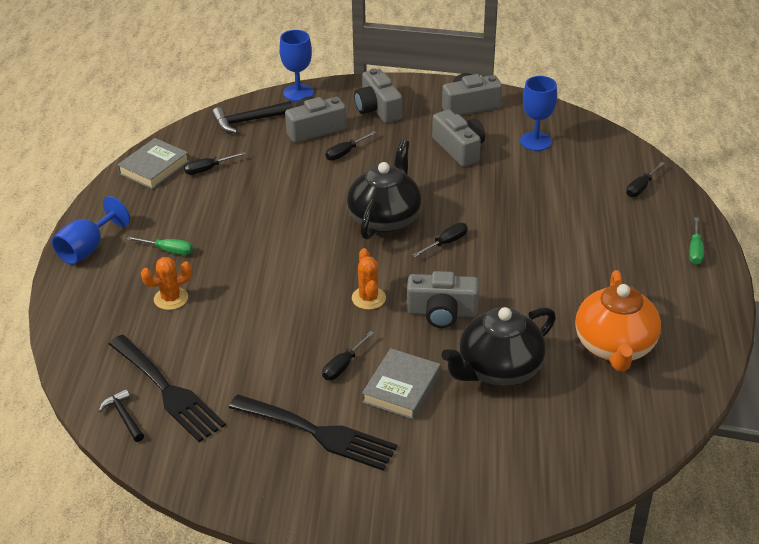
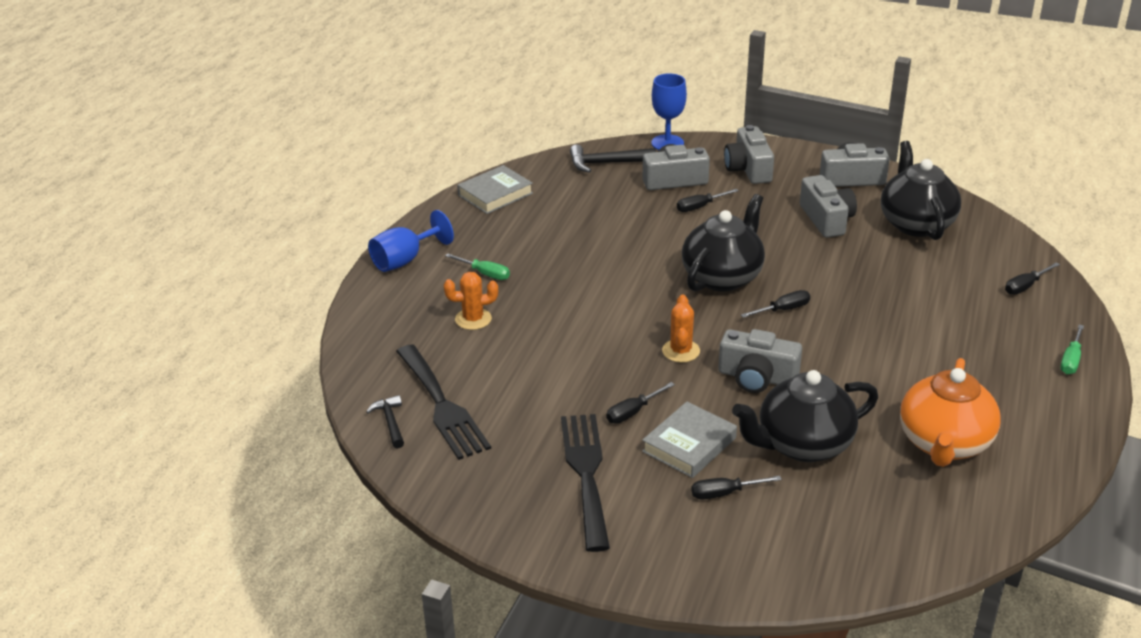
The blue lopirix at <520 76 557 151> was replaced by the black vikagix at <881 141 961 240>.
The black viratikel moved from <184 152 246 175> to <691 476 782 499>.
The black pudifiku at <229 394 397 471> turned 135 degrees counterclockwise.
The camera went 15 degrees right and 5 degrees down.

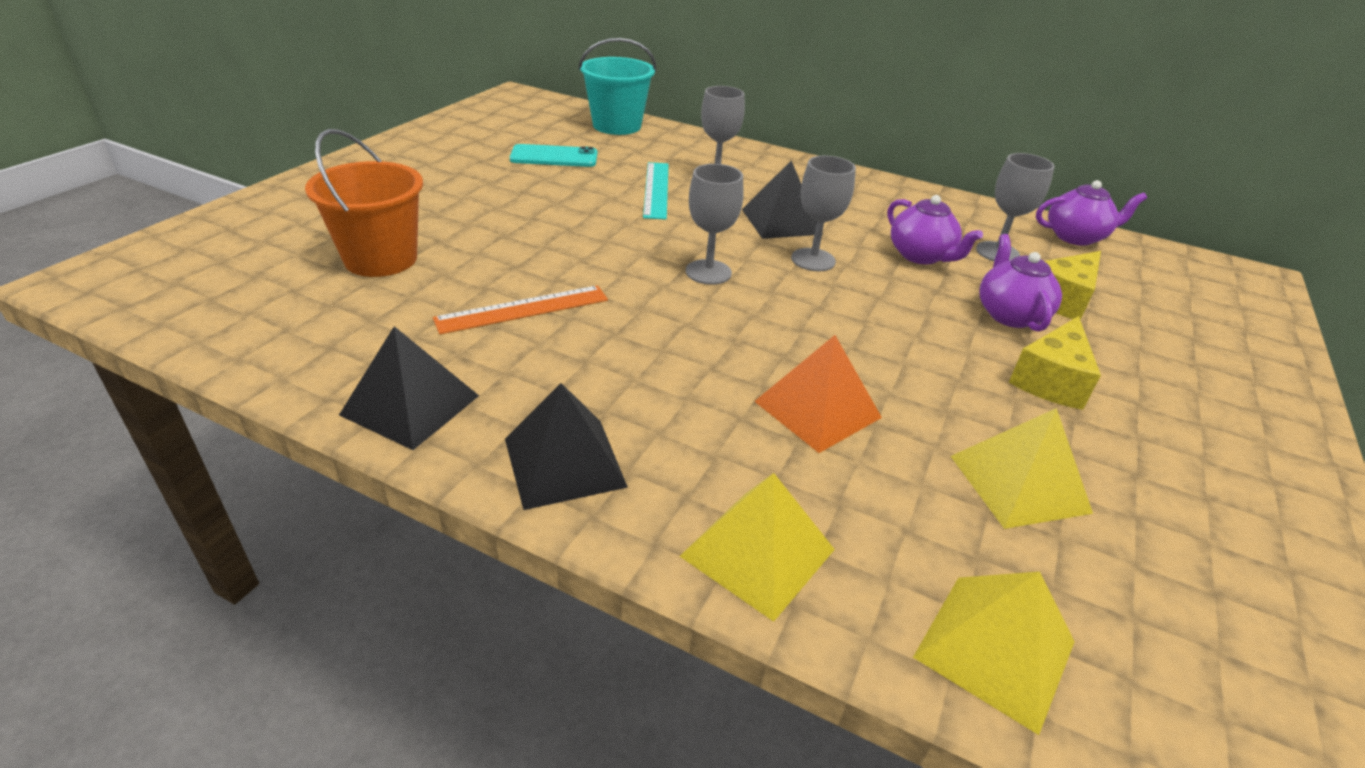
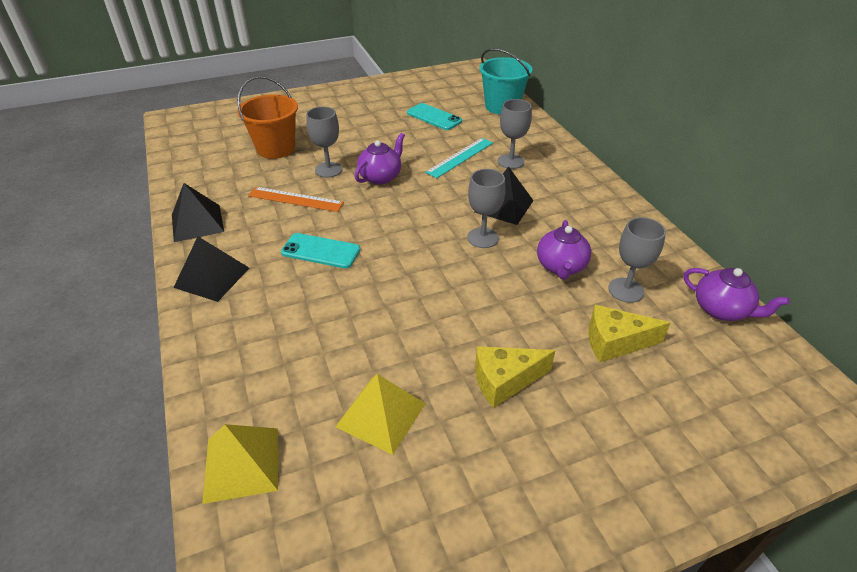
The grey lopirix moved from <686 164 744 285> to <306 107 342 178>.
The purple vikagix moved from <979 234 1062 332> to <355 133 405 185>.
The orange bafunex at <754 335 882 453> disappeared.
The yellow bafunex at <680 473 835 622> disappeared.
The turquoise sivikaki at <281 233 360 268> appeared.
The camera went 45 degrees right and 5 degrees up.

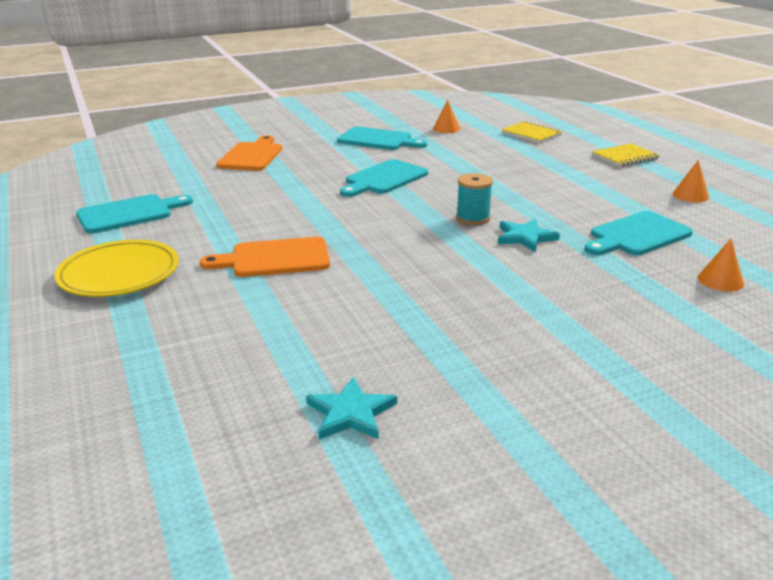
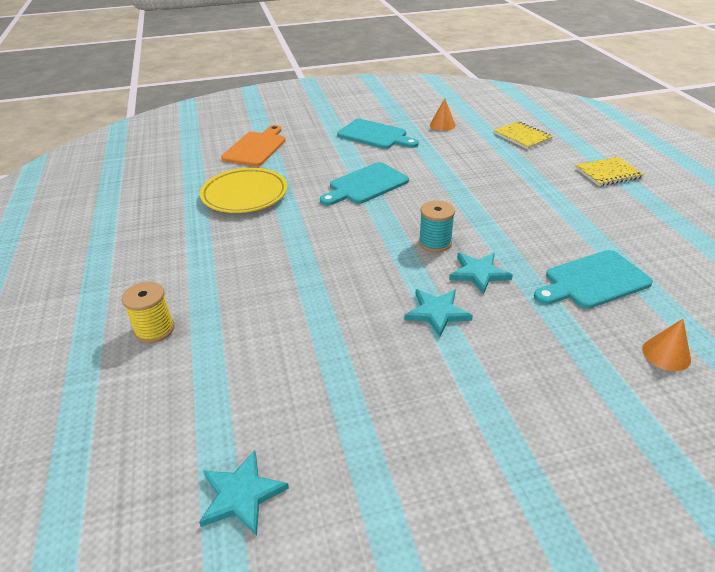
The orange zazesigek at <673 160 709 202> disappeared.
The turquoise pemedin at <76 194 193 233> disappeared.
The orange pemedin at <200 237 330 277> disappeared.
The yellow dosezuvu moved from <54 240 179 297> to <200 168 288 213>.
The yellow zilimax at <122 282 175 343> appeared.
The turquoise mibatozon at <404 289 473 337> appeared.
The camera went 10 degrees right and 10 degrees up.

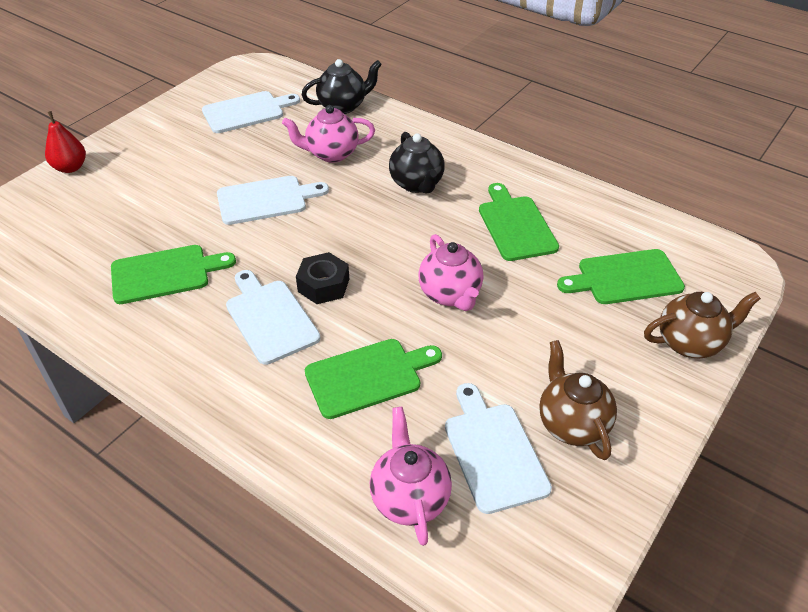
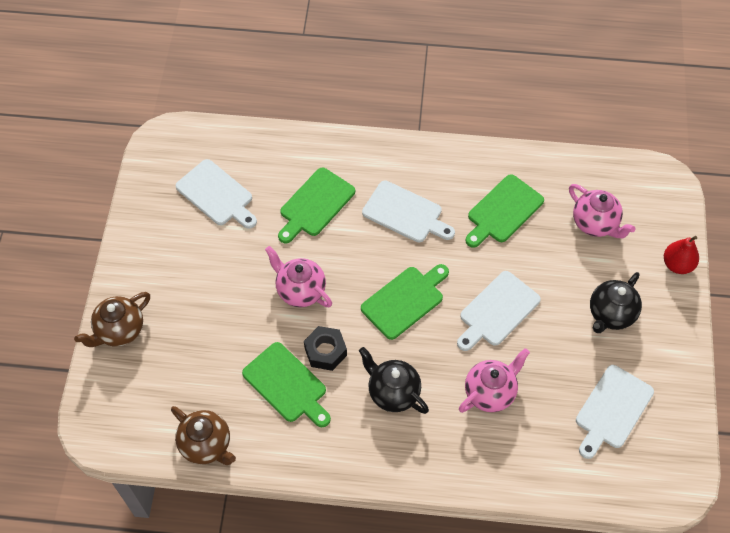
The black vikagix moved from <302 59 382 114> to <590 272 642 333>.
The green pemedin moved from <557 249 685 304> to <361 264 449 340>.
The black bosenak moved from <296 252 349 304> to <304 326 347 371>.
The brown vikagix moved from <539 340 617 460> to <171 406 236 465>.
The pink vikagix moved from <370 407 452 546> to <569 184 635 238>.
The camera went 150 degrees right and 15 degrees up.

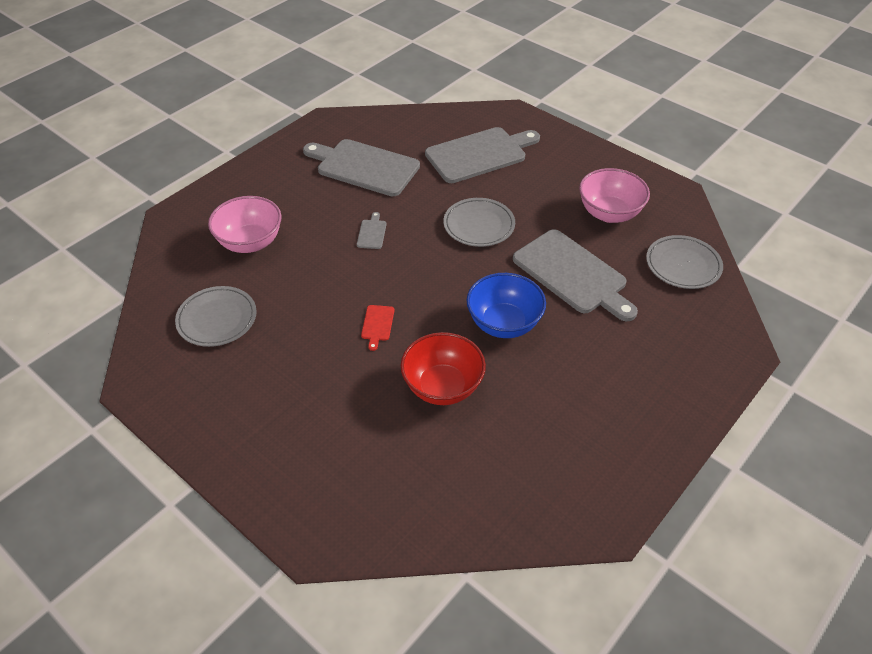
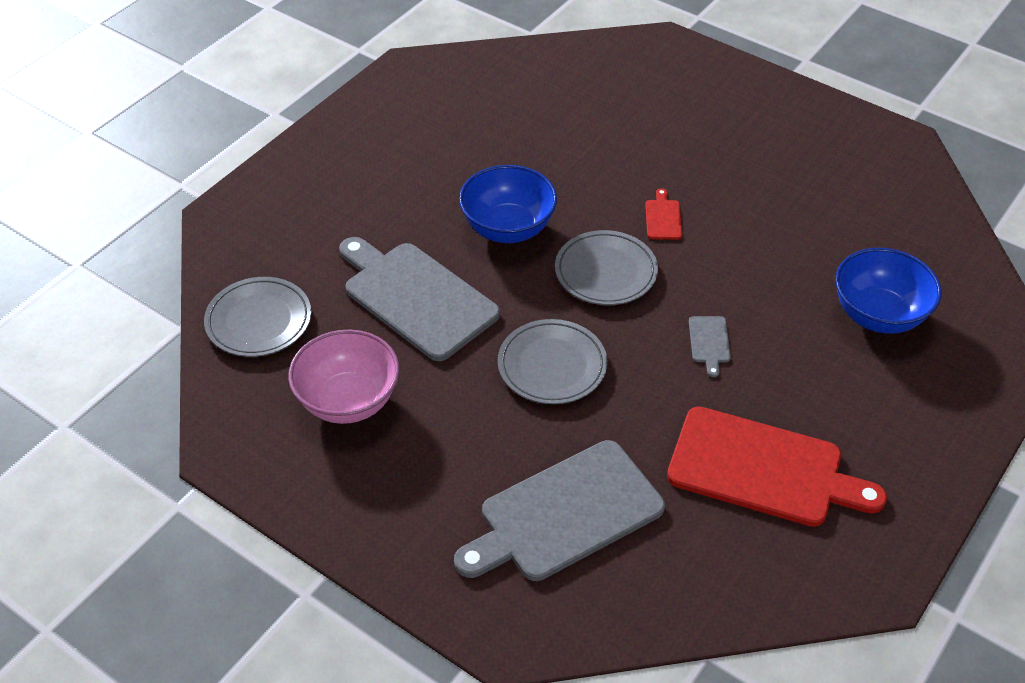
The grey pemedin at <303 139 420 196> became the red pemedin at <667 406 887 527>.
The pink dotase at <208 196 282 253> became the blue dotase at <835 248 942 334>.
The grey dosezuvu moved from <175 286 257 347> to <555 230 658 305>.
The red dotase at <401 332 486 405> disappeared.
The camera went 175 degrees right and 0 degrees up.

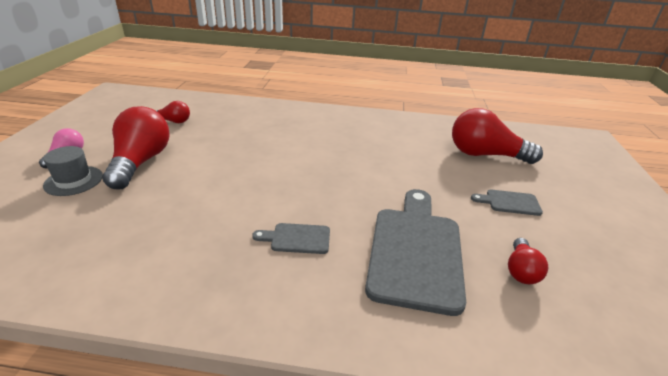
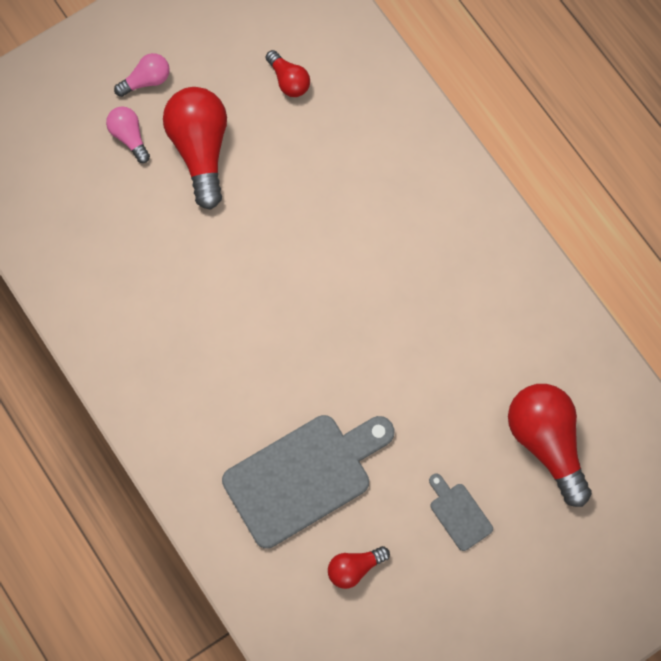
The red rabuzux at <102 106 169 190> turned 60 degrees counterclockwise.
The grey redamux at <43 146 103 196> was replaced by the pink rabuzux at <106 107 150 163>.
The grey pemedin at <252 223 330 254> disappeared.
The camera went 50 degrees right and 40 degrees up.

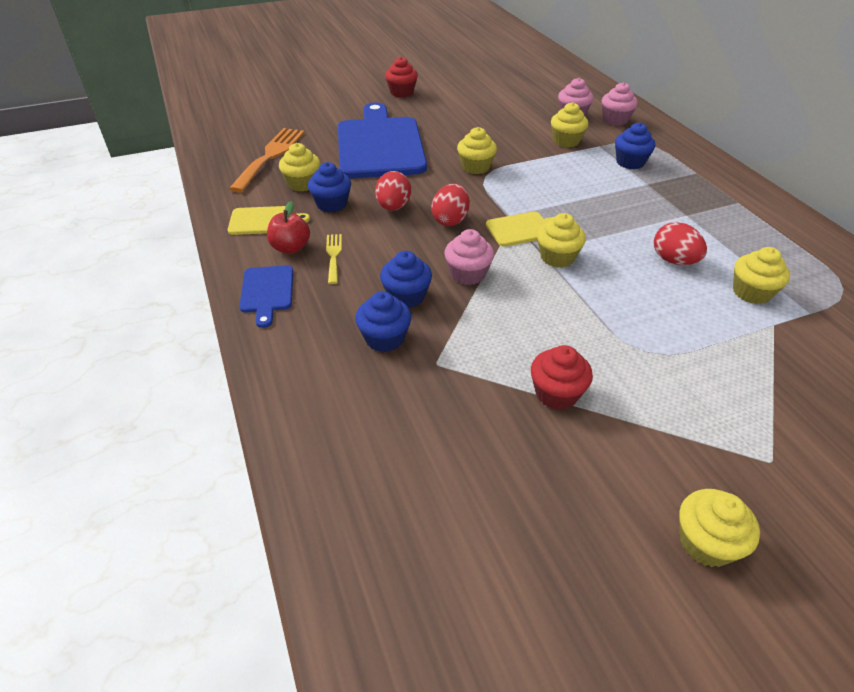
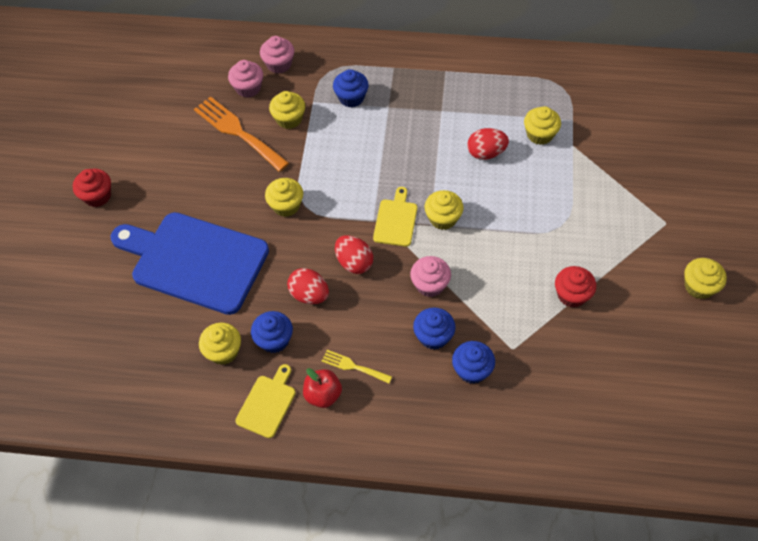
The orange pudifiku moved from <229 128 305 193> to <194 96 289 172>.
The blue pemedin at <239 265 293 328> disappeared.
The camera went 60 degrees left and 15 degrees up.

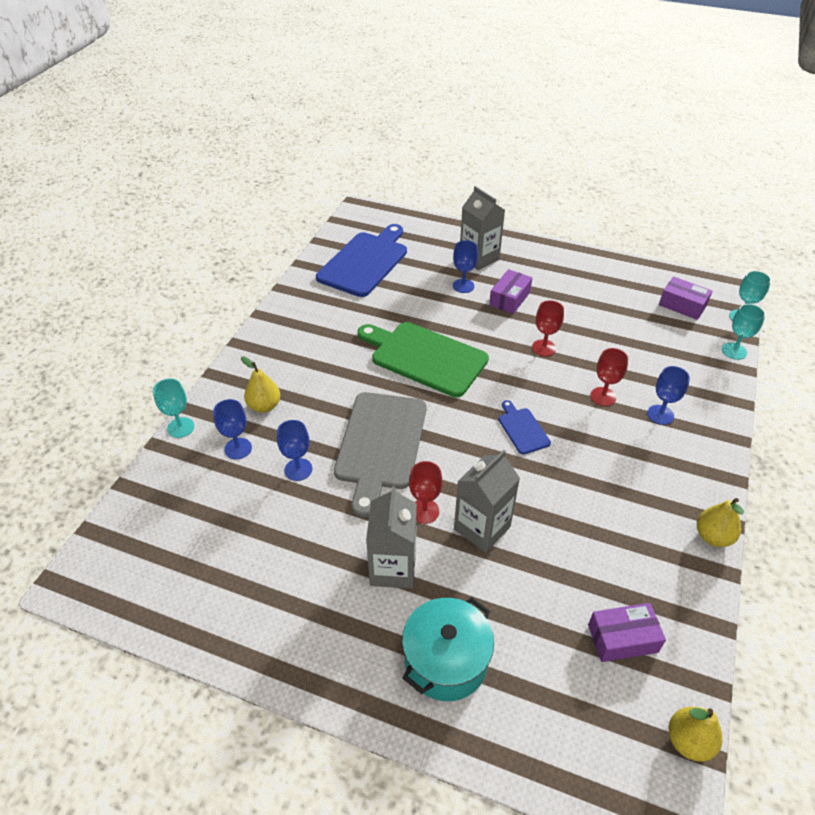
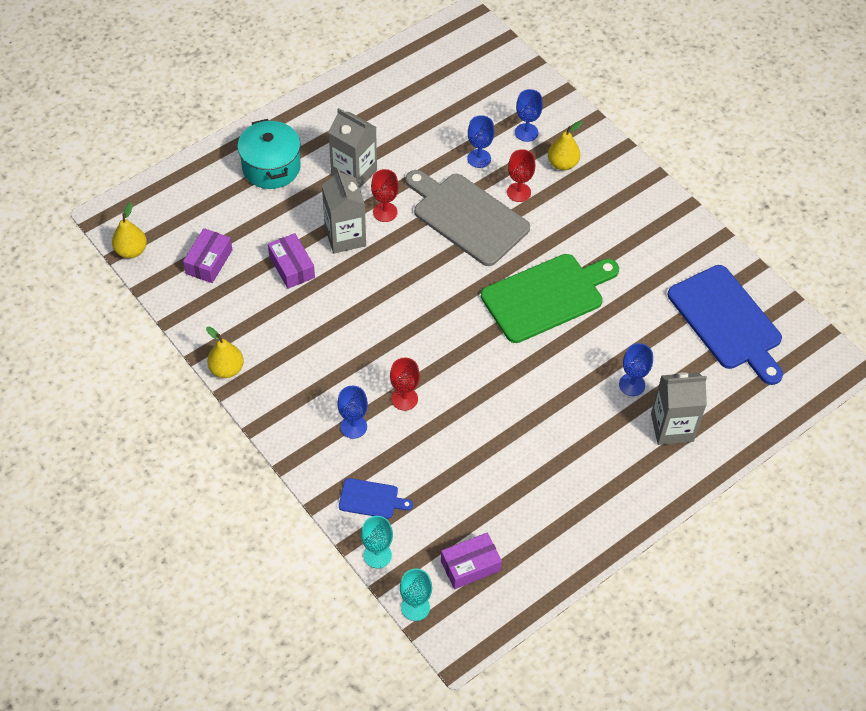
The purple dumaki moved from <489 269 532 314> to <268 233 315 289>.
The red lopirix moved from <532 301 564 356> to <507 149 535 202>.
The turquoise lopirix at <153 378 194 438> disappeared.
The blue pemedin moved from <499 400 551 455> to <339 478 413 519>.
The camera went 120 degrees right and 10 degrees up.

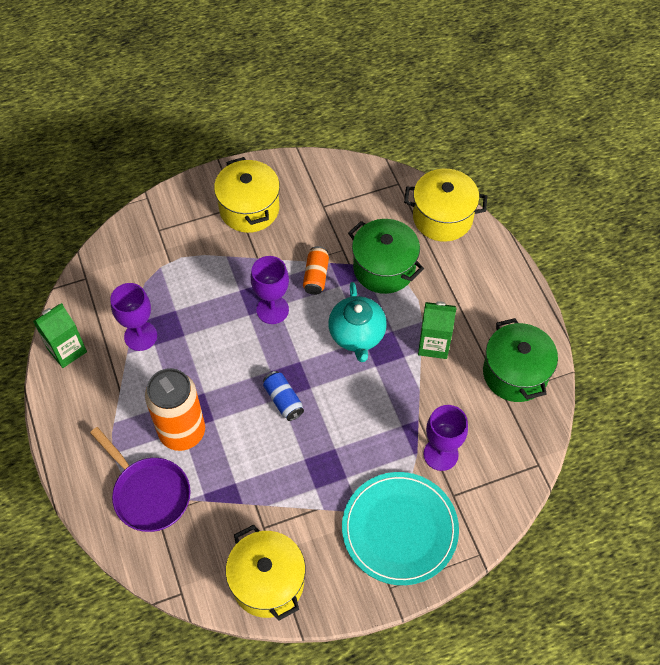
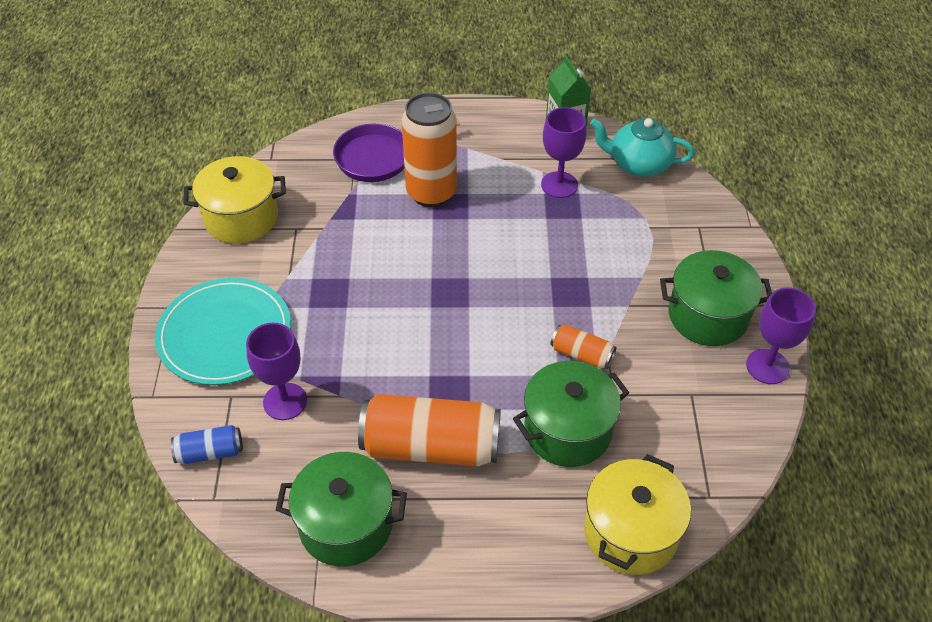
The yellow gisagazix at <214 157 280 233> became the green gisagazix at <660 250 772 346>.
The purple lopirix moved from <251 256 289 324> to <746 288 816 384>.
The turquoise vikagix moved from <328 282 387 362> to <590 118 695 177>.
The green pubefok at <418 301 457 359> was replaced by the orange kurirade at <358 394 501 467>.
The blue kurirade moved from <263 371 304 421> to <171 425 243 464>.
The camera went 110 degrees right and 10 degrees down.

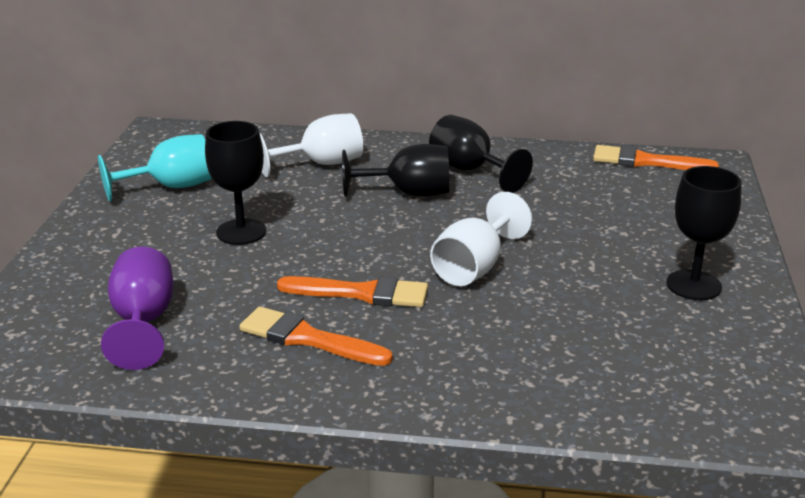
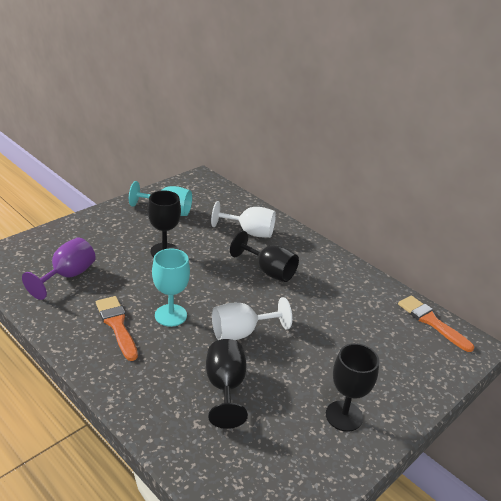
The black lopirix moved from <429 115 533 193> to <206 339 248 429>.
The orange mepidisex at <277 276 428 307> was replaced by the turquoise lopirix at <152 248 190 327>.
The camera went 35 degrees right and 5 degrees up.

